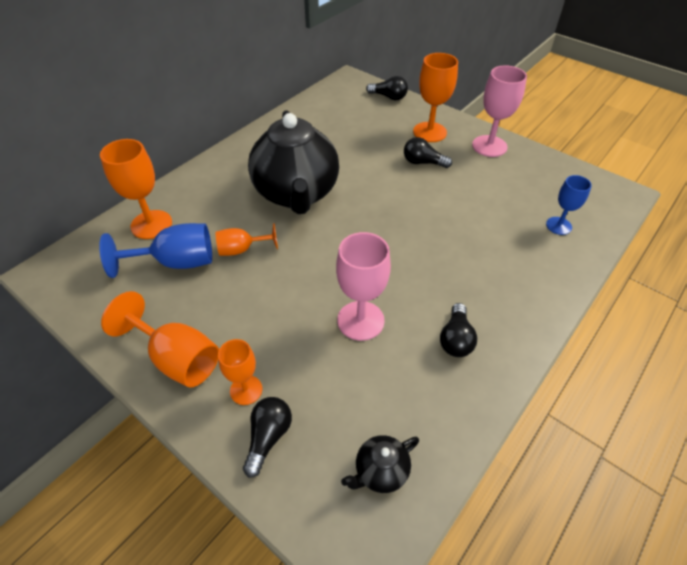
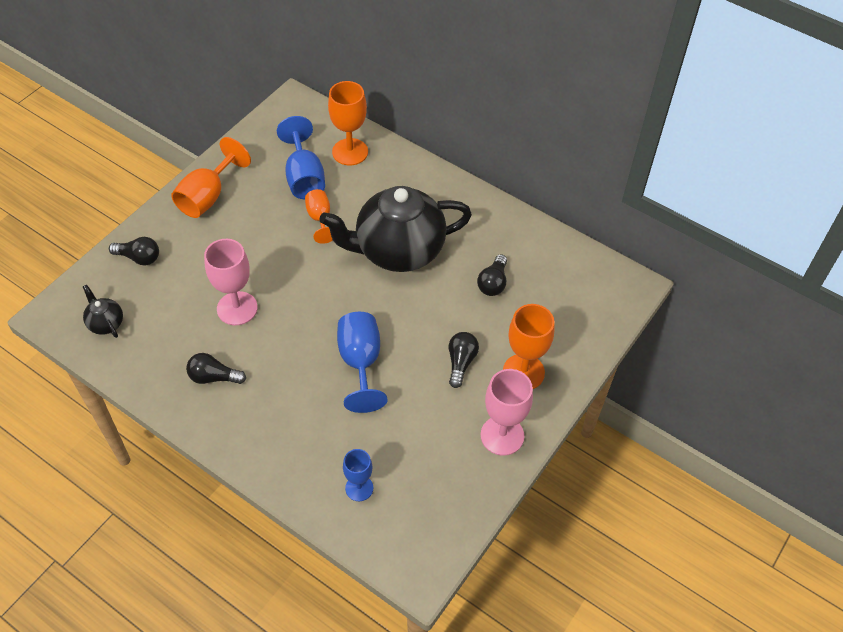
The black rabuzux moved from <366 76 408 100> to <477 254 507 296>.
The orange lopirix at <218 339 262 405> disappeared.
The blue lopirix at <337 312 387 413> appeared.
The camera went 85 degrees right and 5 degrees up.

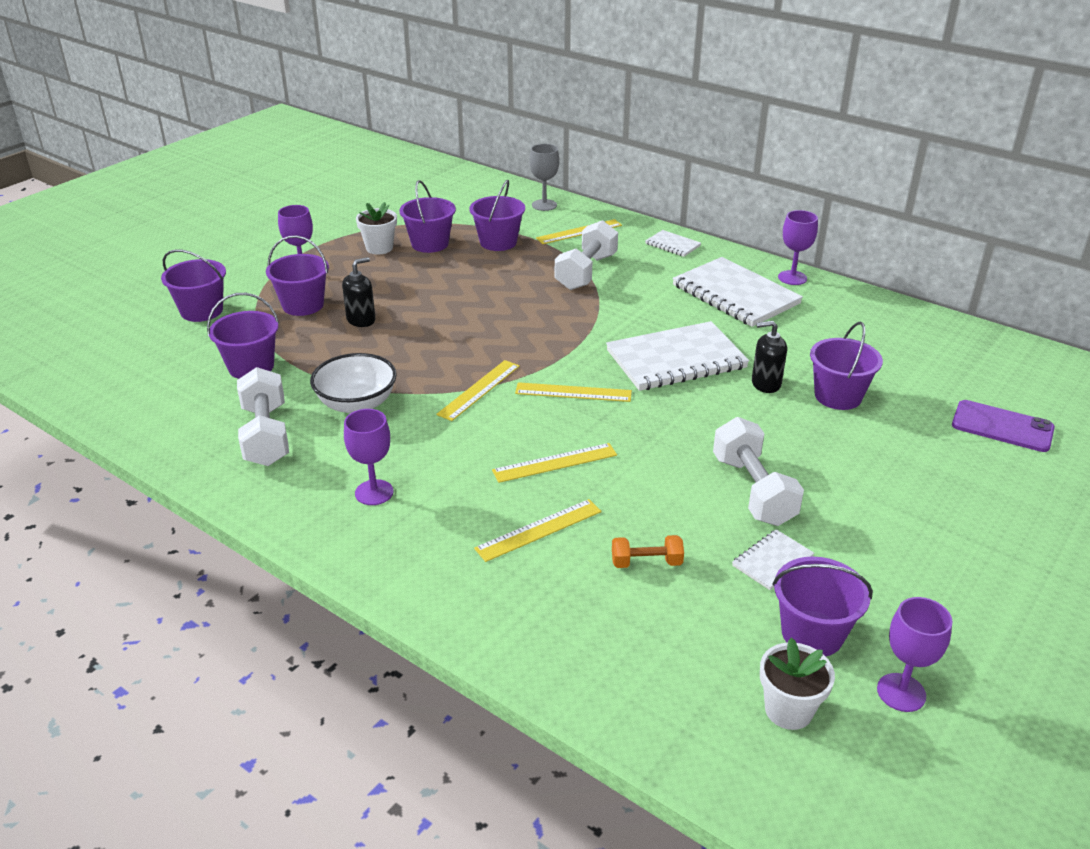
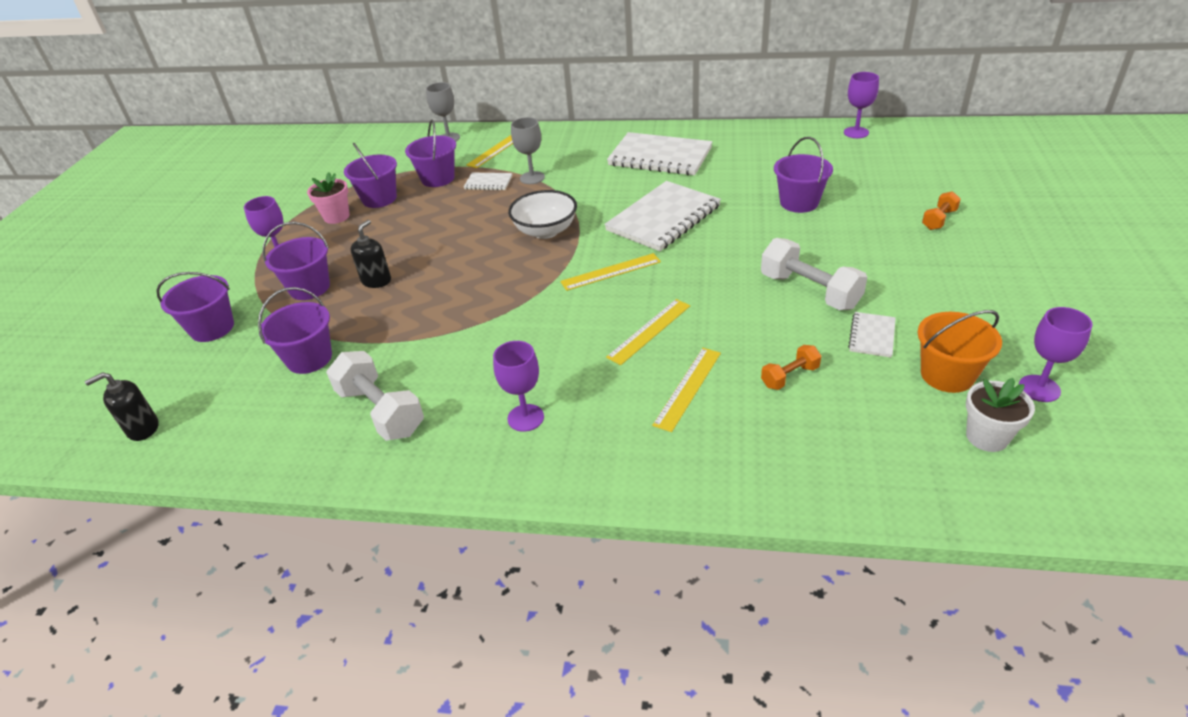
The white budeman at <356 202 397 255> became the pink budeman at <307 172 350 224>.
The purple lopirix moved from <778 210 818 285> to <844 72 879 138>.
The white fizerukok at <555 220 618 290> was replaced by the grey lopirix at <511 117 545 184>.
The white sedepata moved from <645 230 701 257> to <464 173 512 190>.
The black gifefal moved from <752 321 787 393> to <85 372 159 441>.
The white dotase moved from <310 353 397 414> to <508 190 577 239>.
The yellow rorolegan at <436 360 520 421> disappeared.
The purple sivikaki at <952 400 1055 452> disappeared.
The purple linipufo at <772 557 873 657> became the orange linipufo at <917 310 1002 393>.
The orange fizerukok at <922 191 961 230> appeared.
The camera went 25 degrees left and 5 degrees up.

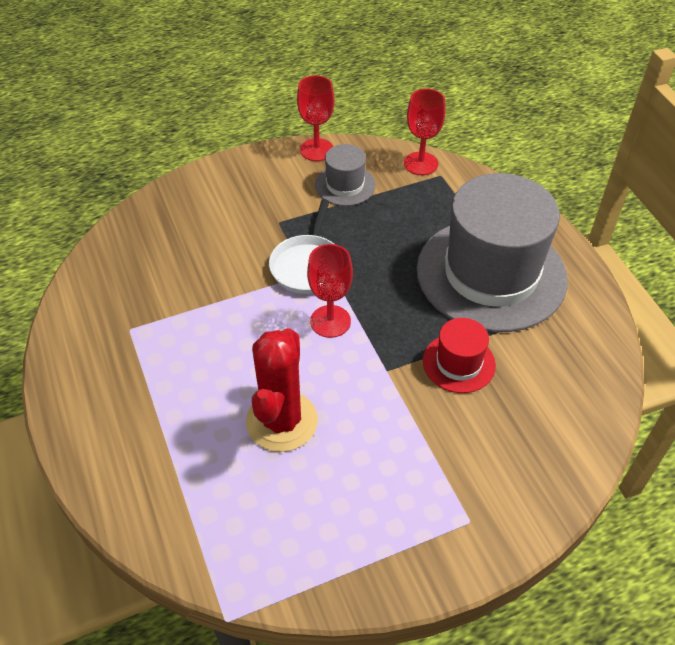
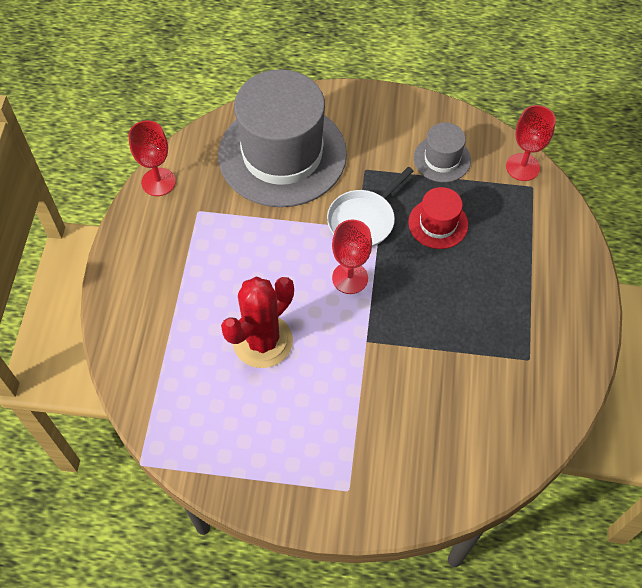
The red lopirix moved from <297 75 334 161> to <129 120 176 196>.
The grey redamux moved from <417 173 568 332> to <218 69 347 207>.
The red redamux moved from <423 318 496 393> to <408 187 468 249>.
The camera went 30 degrees right and 10 degrees up.

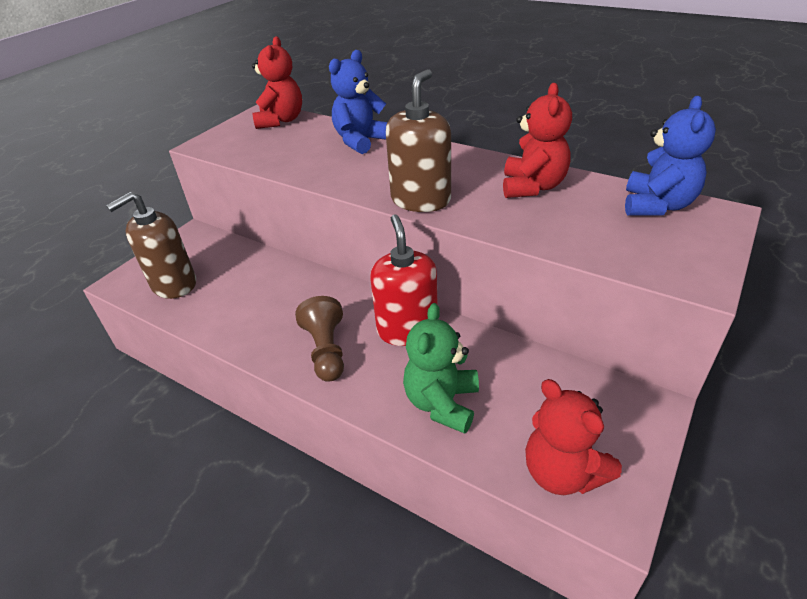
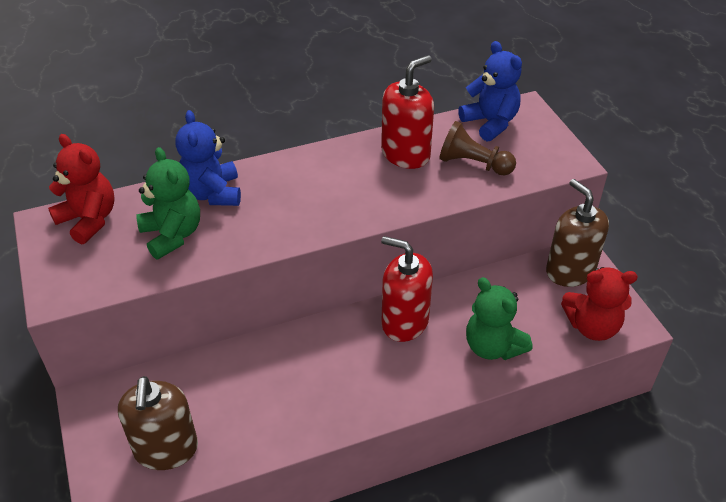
The brown gifefal moved from <386 69 451 212> to <546 179 609 287>.
The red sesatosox at <503 83 572 198> was replaced by the red gifefal at <381 55 434 169>.
The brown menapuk moved from <295 296 344 382> to <439 121 516 175>.
The green sesatosox at <136 147 200 259> appeared.
The camera went 55 degrees left and 5 degrees up.

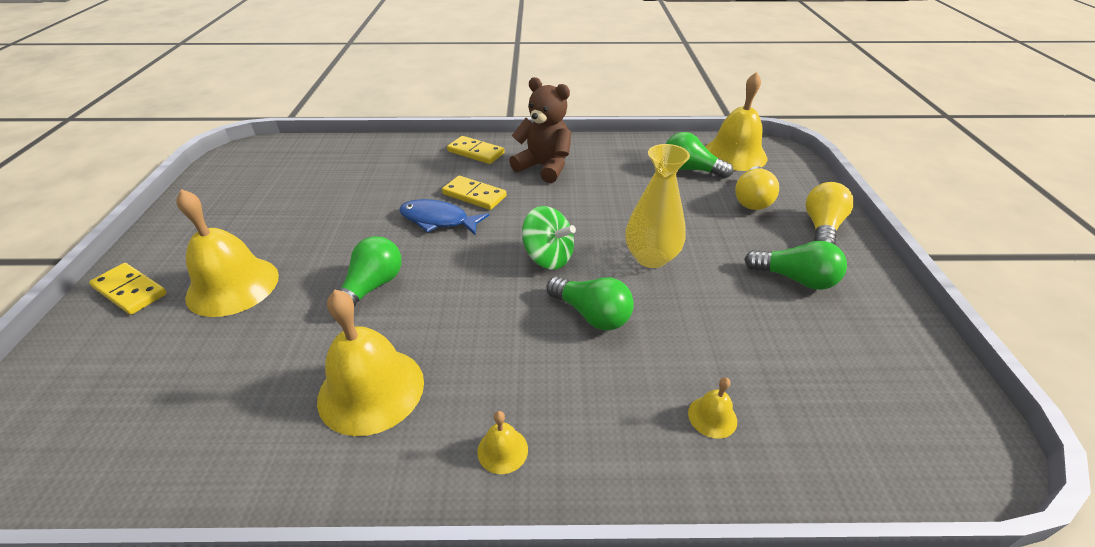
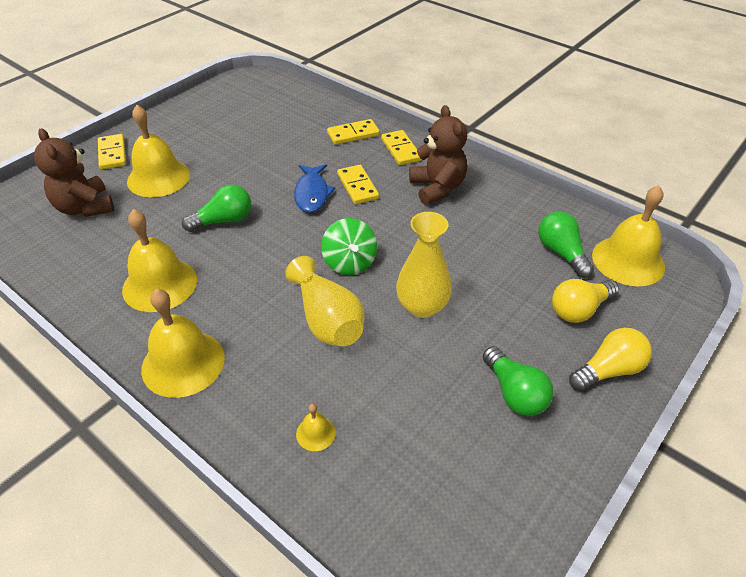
The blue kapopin at <399 199 490 235> turned 150 degrees counterclockwise.
The green rabuzux at <547 277 634 330> was replaced by the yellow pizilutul at <285 256 365 346>.
The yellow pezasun at <477 411 528 474> changed to 2.26 times the size.
The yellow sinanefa at <327 119 380 145> appeared.
The brown sesatosox at <34 128 114 217> appeared.
The camera went 40 degrees right and 5 degrees up.

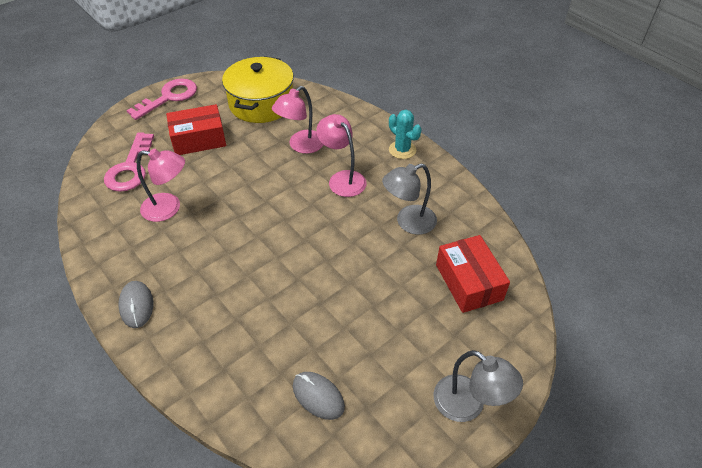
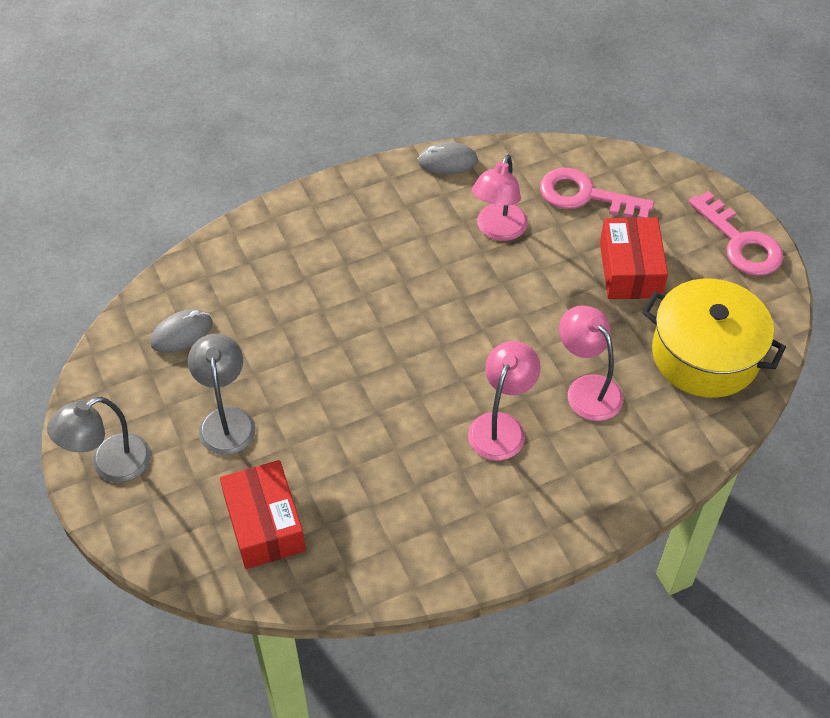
The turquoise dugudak at <389 110 422 159> disappeared.
The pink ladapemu at <316 114 366 197> turned 45 degrees counterclockwise.
The grey ladapemu moved from <382 163 437 235> to <188 334 256 455>.
The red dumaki at <436 235 510 313> turned 75 degrees clockwise.
The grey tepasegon moved from <118 281 153 328> to <417 142 478 175>.
The camera went 105 degrees right and 5 degrees up.

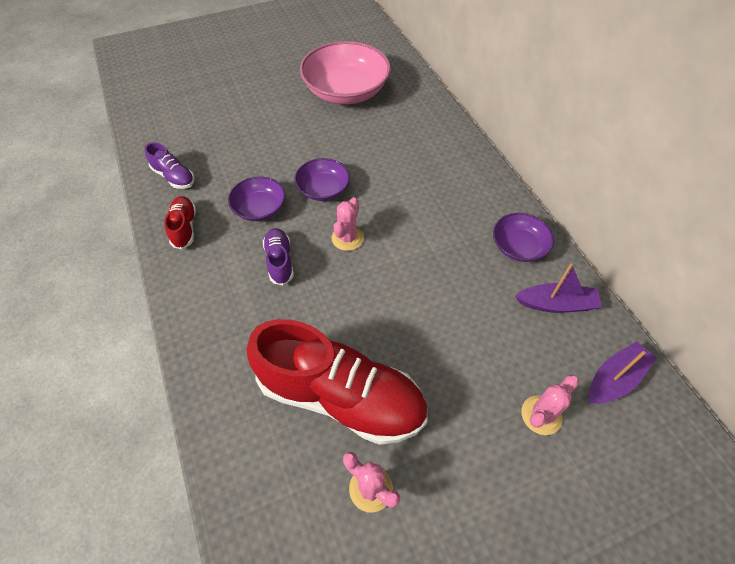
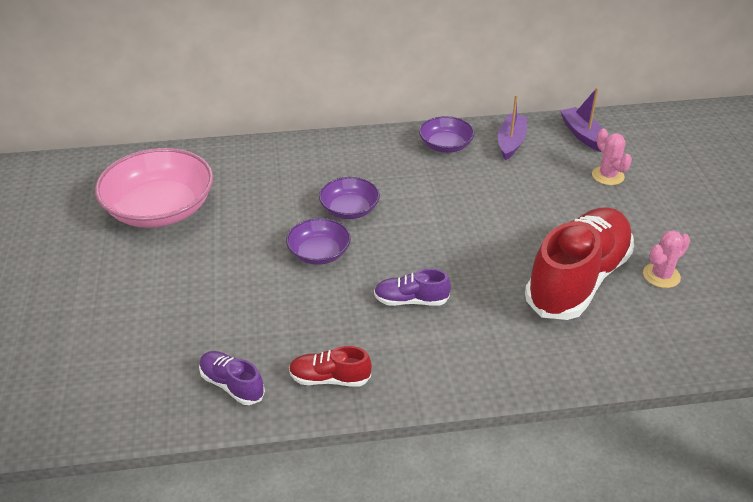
The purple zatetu at <145 142 195 189> turned 105 degrees counterclockwise.
The purple dotase moved from <228 176 285 221> to <319 177 380 219>.
The pink dugudak at <332 197 364 251> disappeared.
The camera went 75 degrees left and 15 degrees down.

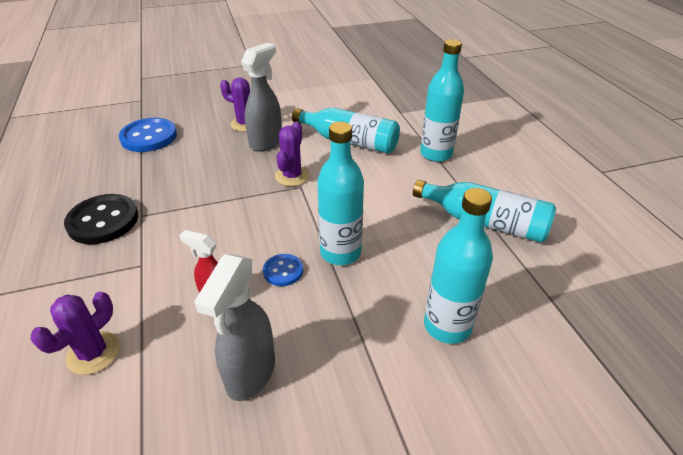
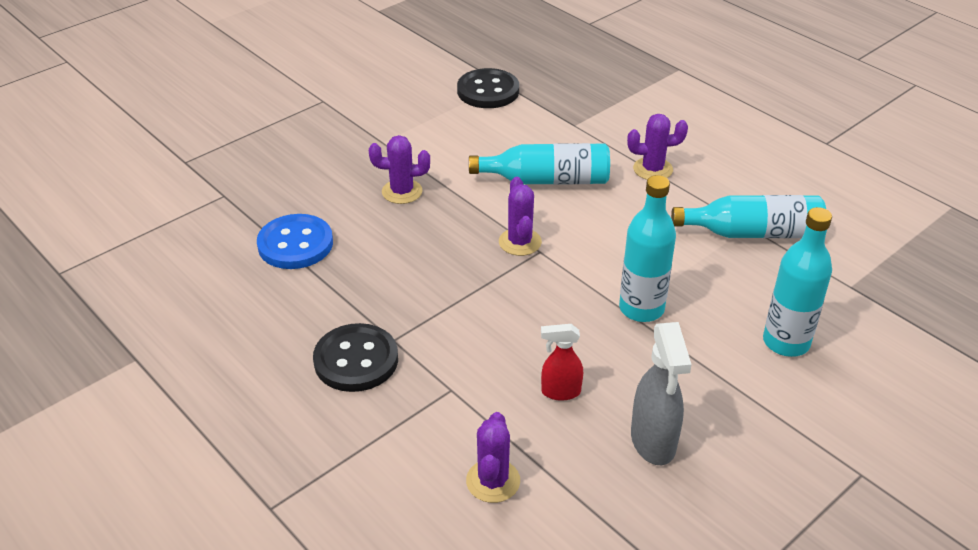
The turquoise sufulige at <420 39 464 162> was replaced by the purple dugudak at <627 114 688 180>.
The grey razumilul at <241 43 282 151> disappeared.
The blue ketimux at <263 254 303 286> disappeared.
The black ketimux at <457 68 519 108> appeared.
The camera went 25 degrees left and 0 degrees up.

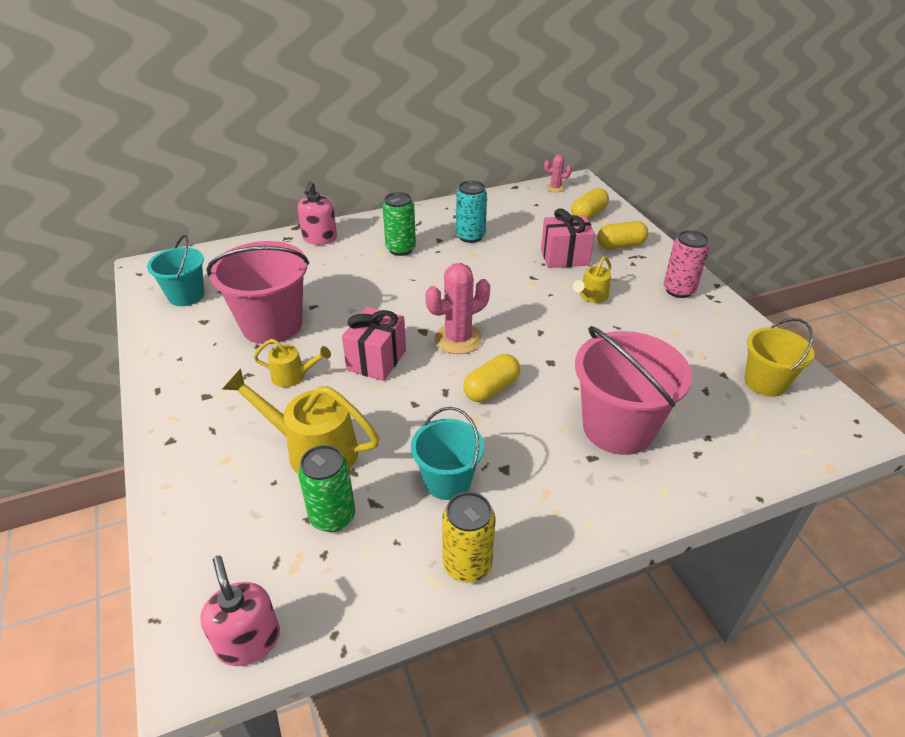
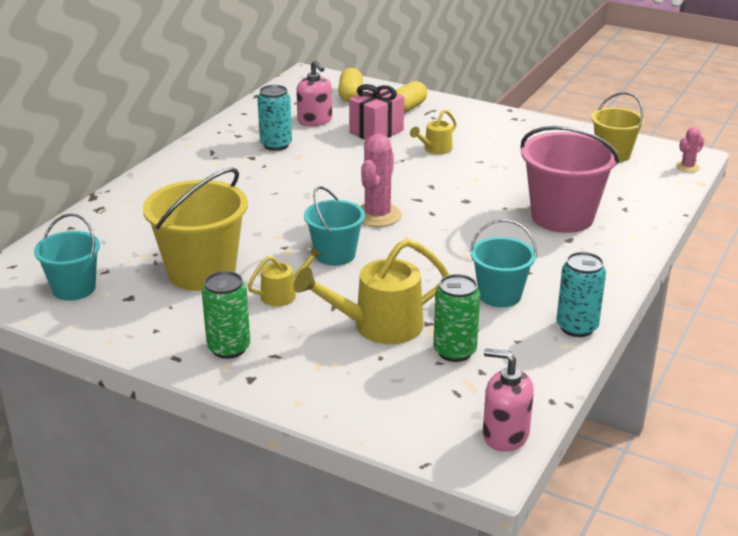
The pink dugudak moved from <544 155 572 192> to <676 127 704 172>.
The pink gifefal moved from <297 181 337 245> to <296 60 332 126>.
The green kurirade moved from <383 192 416 256> to <202 271 250 359>.
The pink kurirade at <663 230 709 298> disappeared.
The pink linipufo at <207 241 309 344> became the yellow linipufo at <143 168 248 291>.
The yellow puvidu at <573 256 611 303> turned 45 degrees clockwise.
The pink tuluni at <342 307 406 381> was replaced by the turquoise linipufo at <304 186 365 266>.
The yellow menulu at <463 354 520 402> disappeared.
The yellow kurirade at <442 492 496 583> became the turquoise kurirade at <556 252 606 337>.
The camera went 40 degrees left and 10 degrees down.

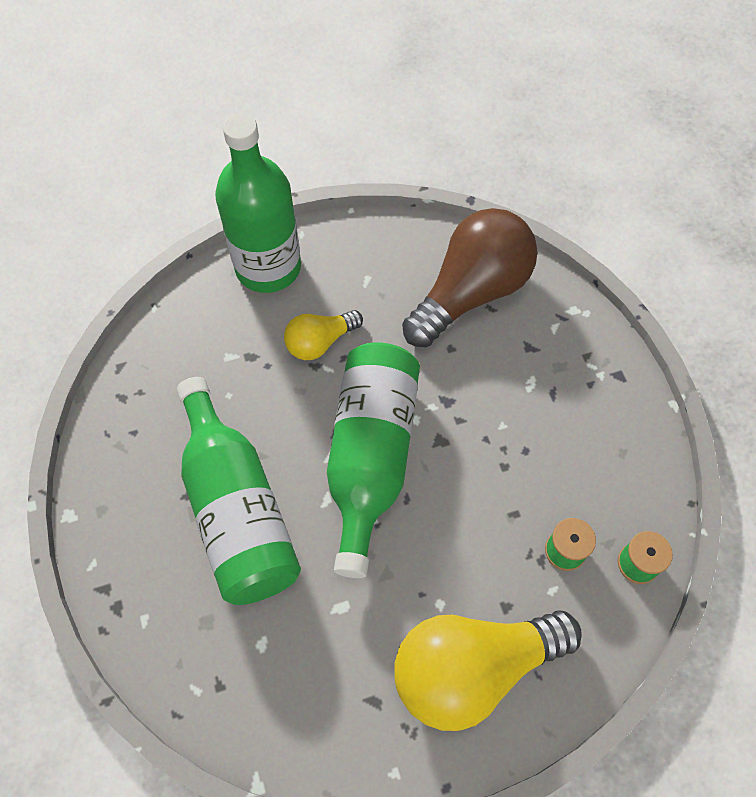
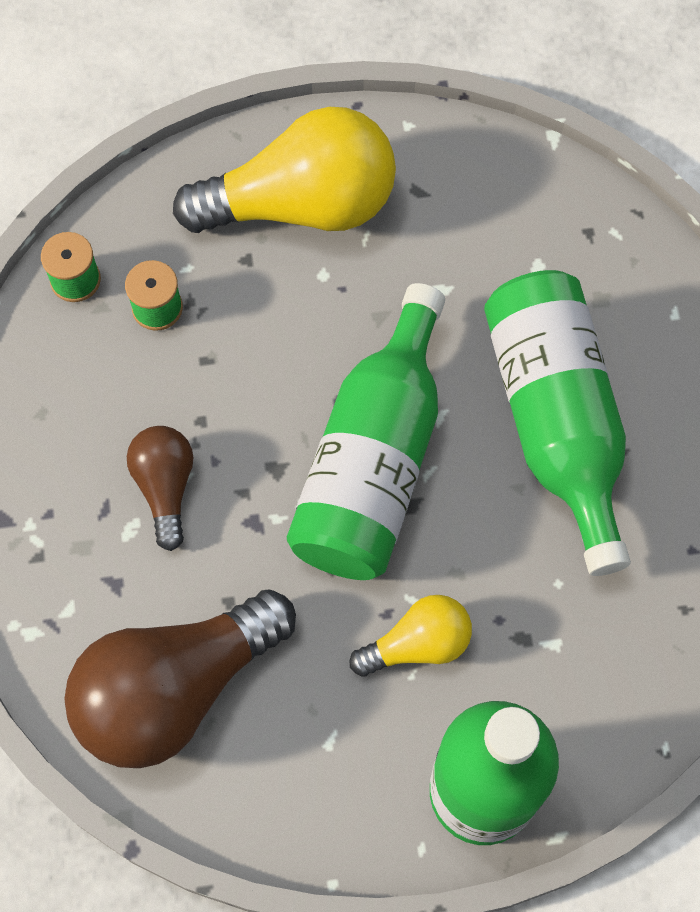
The brown rabuzux at <127 426 193 551> appeared.
The camera went 170 degrees left and 5 degrees up.

